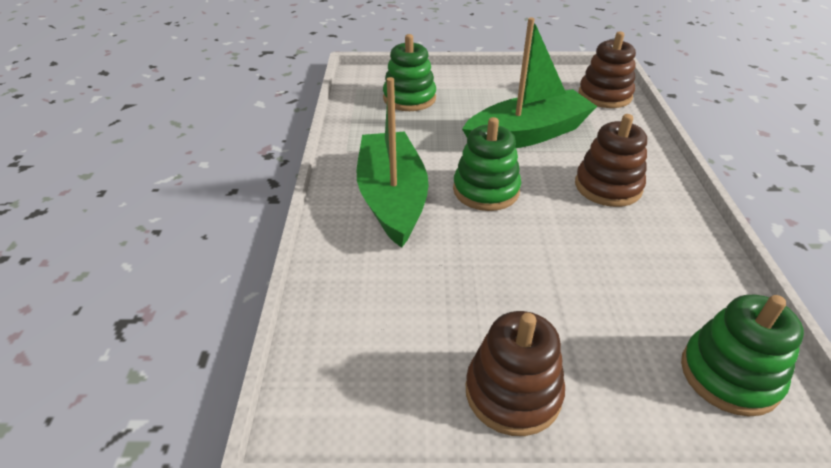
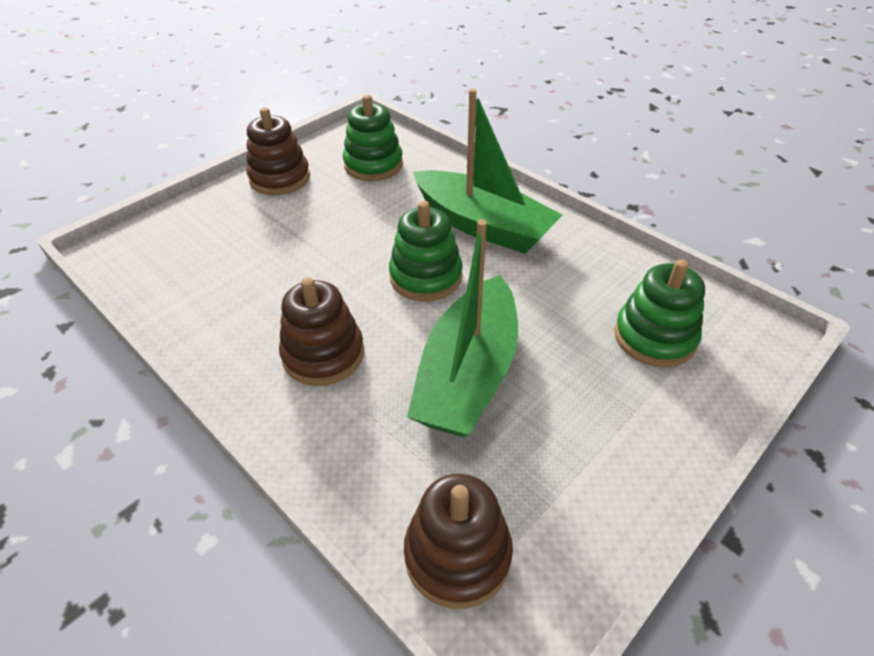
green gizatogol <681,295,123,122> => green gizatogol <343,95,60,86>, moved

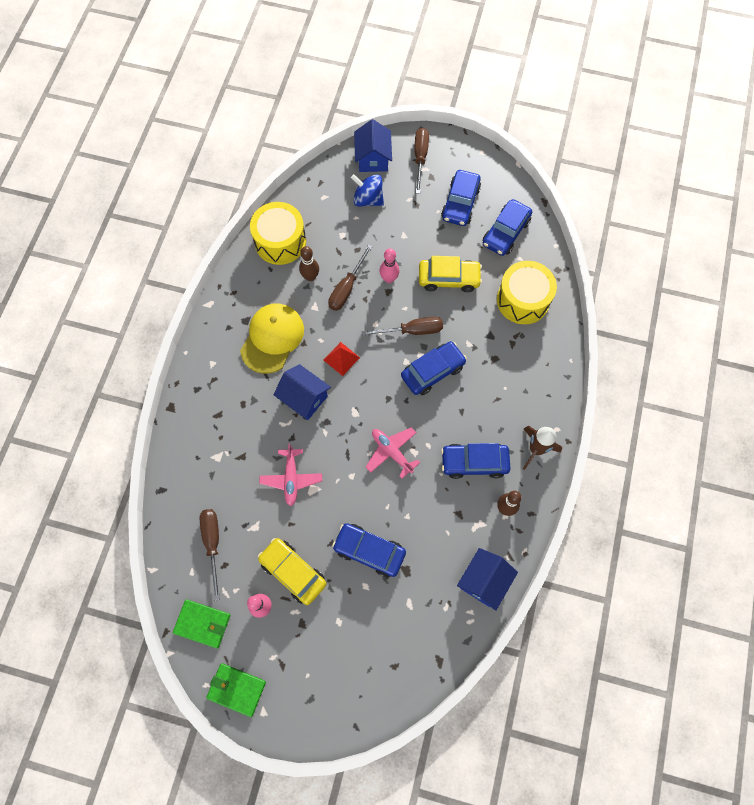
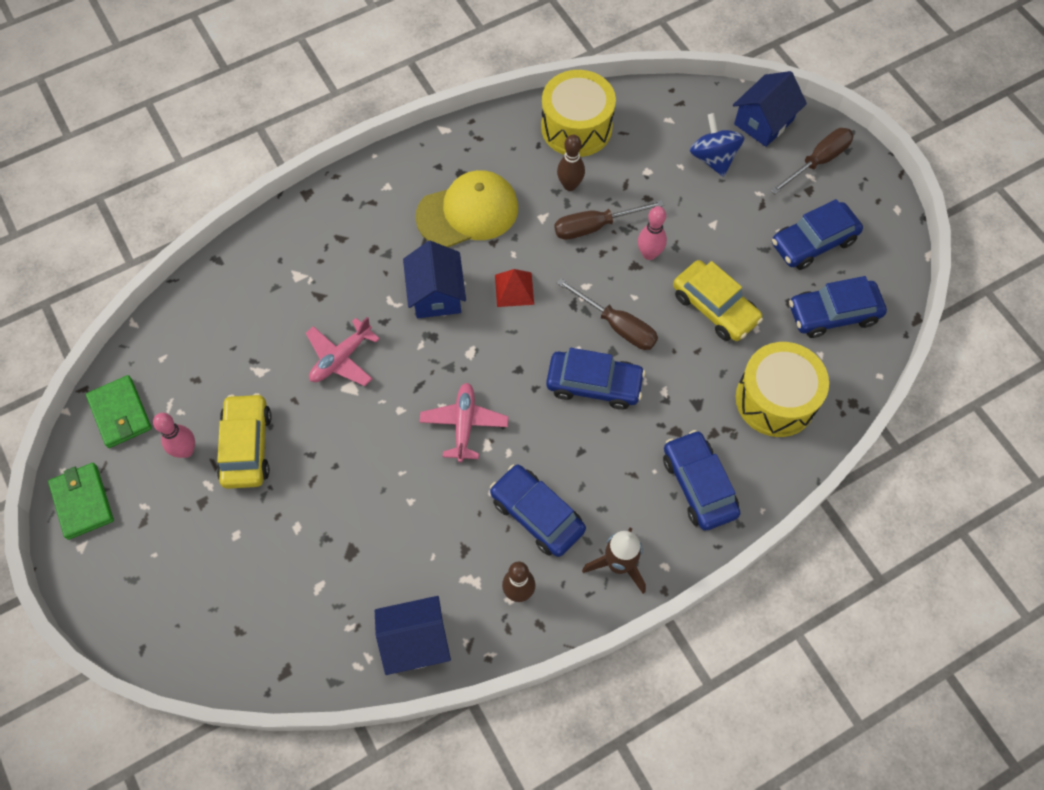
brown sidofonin <200,509,20,91> => nothing
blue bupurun <332,523,74,54> => blue bupurun <663,430,77,101>, moved

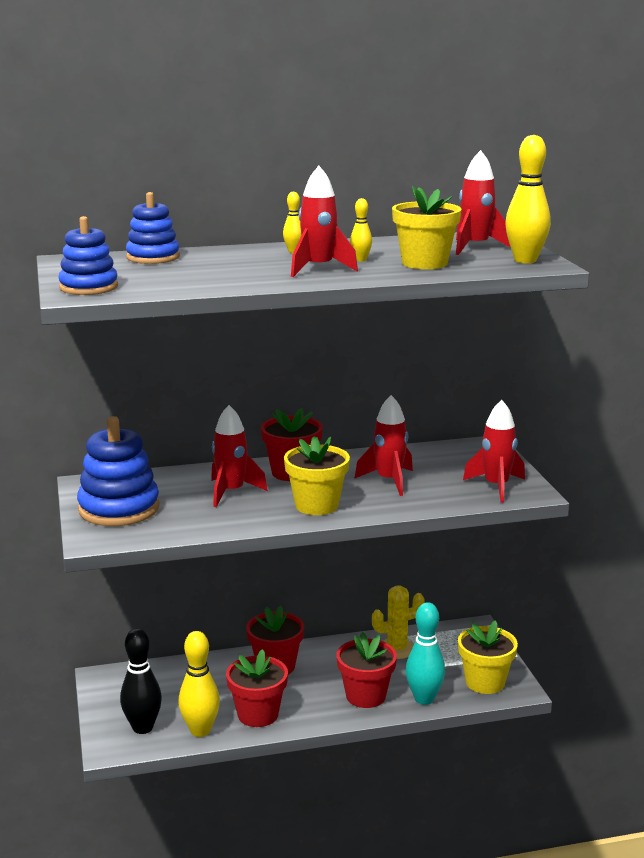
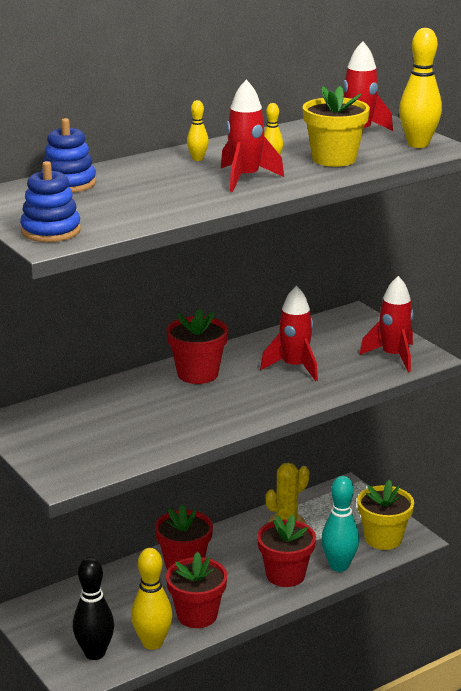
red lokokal <211,405,57,102> => nothing
blue gizatogol <77,416,83,110> => nothing
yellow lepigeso <284,436,66,79> => nothing

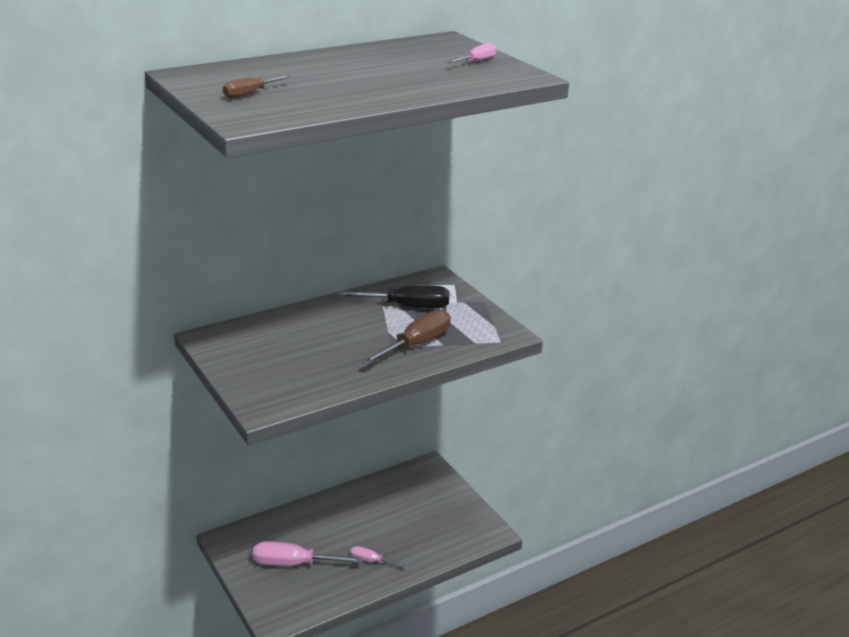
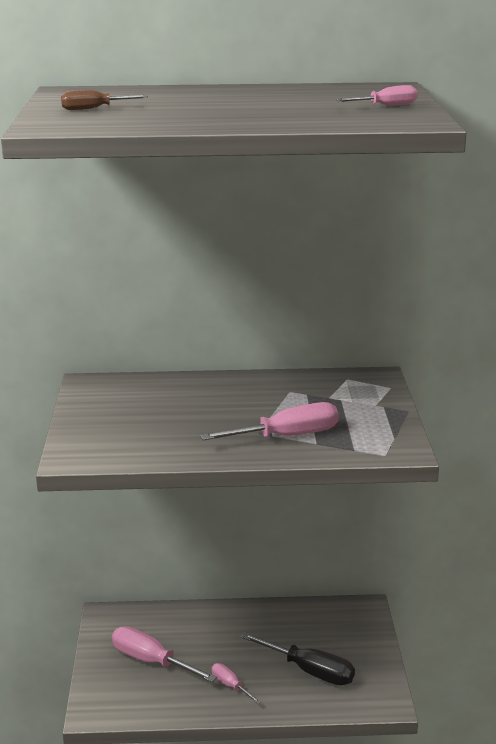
black sidofonin <336,285,113,23> => black sidofonin <241,632,114,53>, moved
brown sidofonin <361,309,90,56> => pink sidofonin <200,402,139,38>

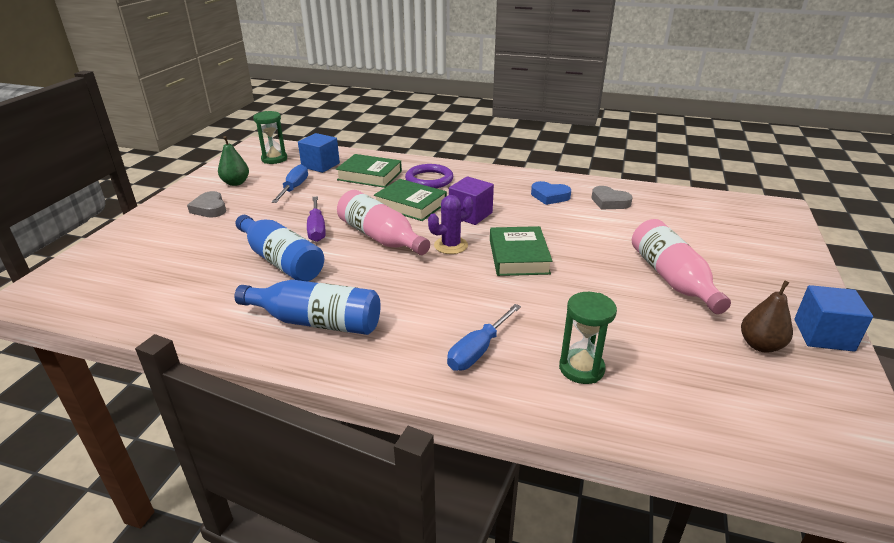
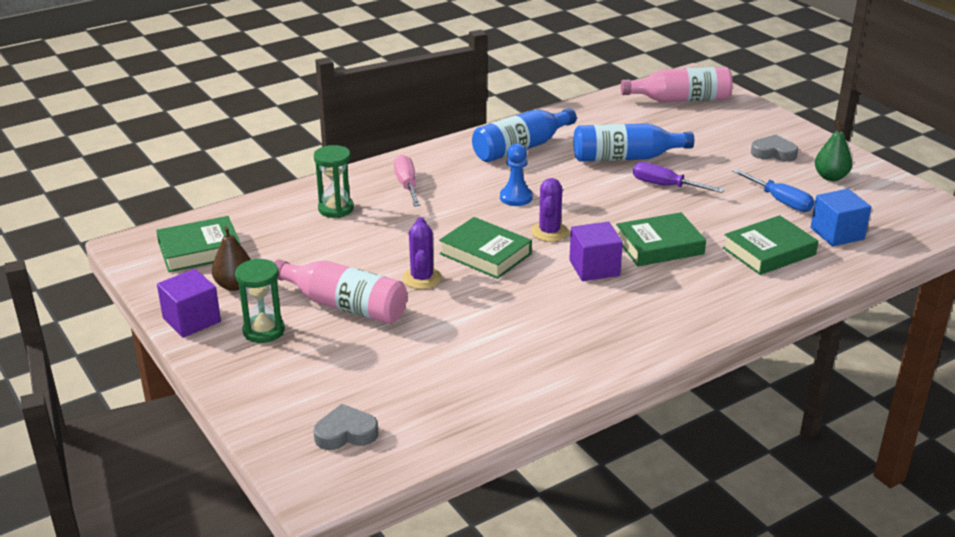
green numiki <253,111,34,53> => green numiki <235,258,50,85>, moved
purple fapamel <405,164,48,24> => nothing
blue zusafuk <531,181,40,24> => nothing
grey zusafuk <591,186,42,24> => grey zusafuk <313,404,65,46>, moved
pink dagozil <337,190,93,65> => pink dagozil <621,67,112,35>, moved
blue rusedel <794,285,79,67> => purple rusedel <157,269,64,69>
blue sidofonin <447,304,74,67> => pink sidofonin <394,155,26,51>
nothing => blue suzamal <500,143,33,63>
nothing => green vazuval <156,216,85,56>
nothing => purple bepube <402,217,40,72>

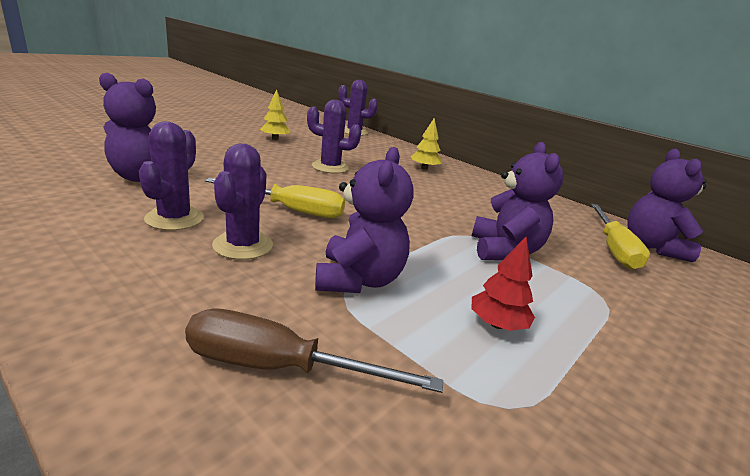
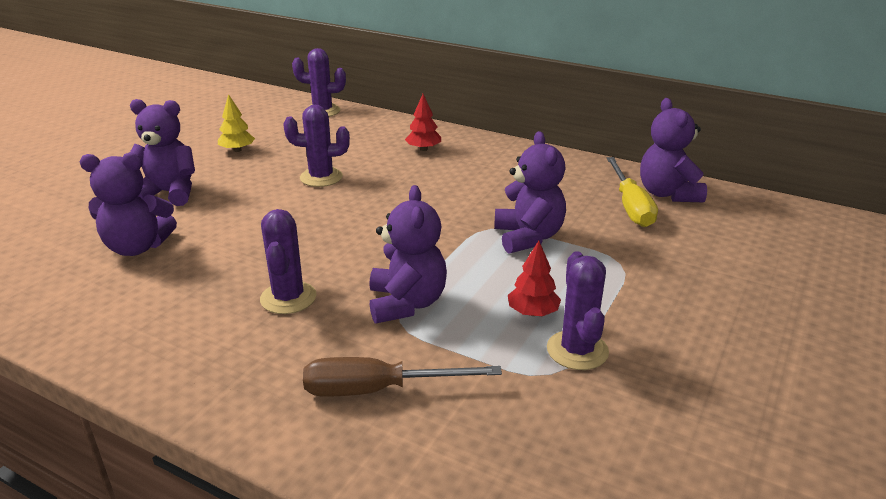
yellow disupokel <410,118,32,52> => red disupokel <405,94,36,57>
purple bepube <139,121,65,109> => purple bepube <547,251,62,119>, moved
yellow sidofonin <205,178,140,40> => nothing
nothing => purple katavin <130,99,65,107>

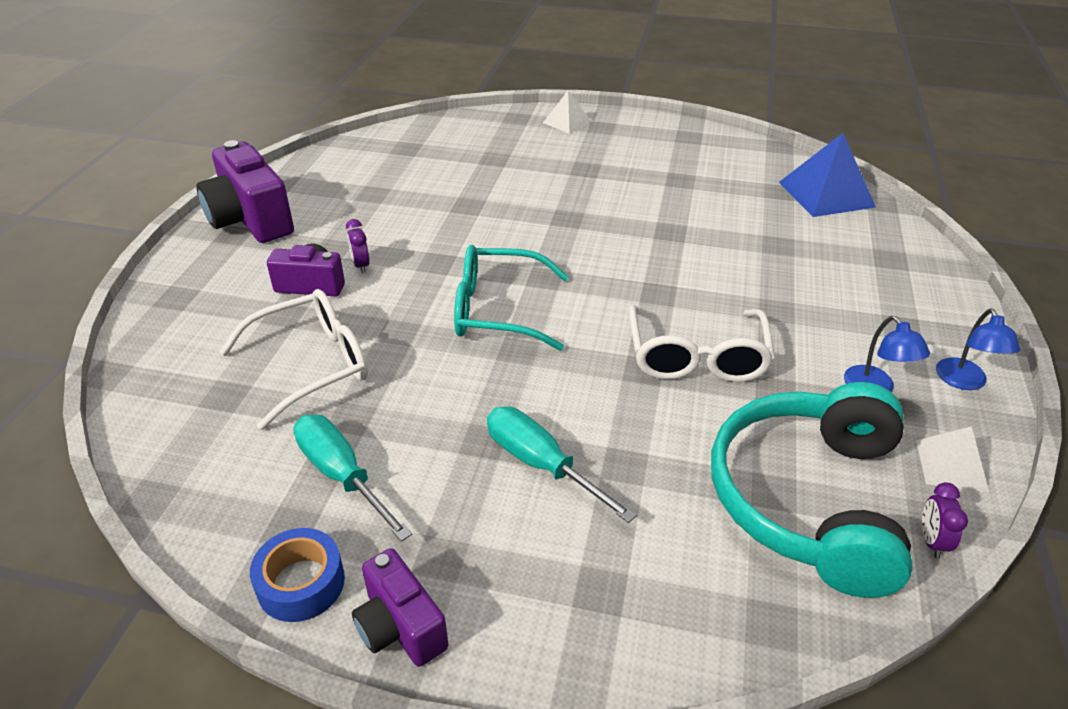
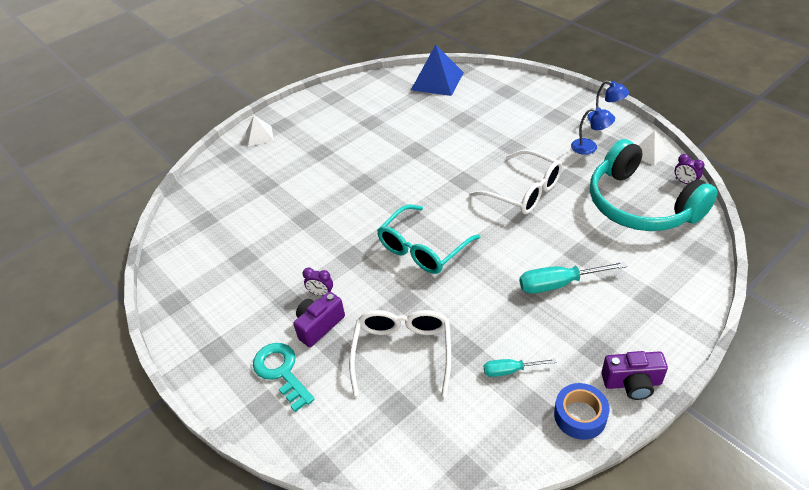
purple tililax <196,140,98,103> => nothing
turquoise sidofonin <294,414,118,128> => turquoise sidofonin <484,359,73,18>, x0.61
nothing => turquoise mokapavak <253,343,62,69>

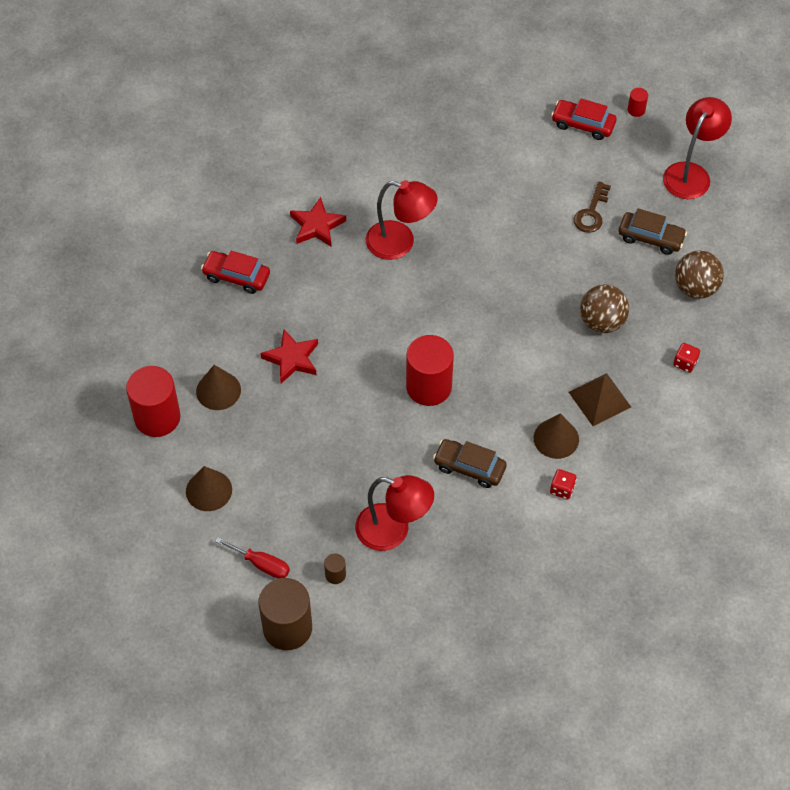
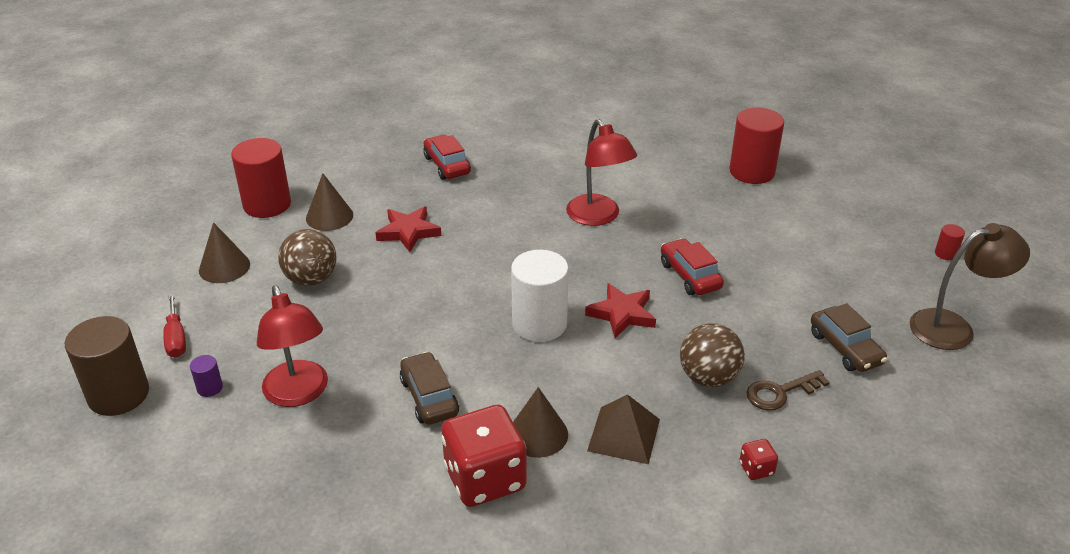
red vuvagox <663,97,69,102> => brown vuvagox <909,223,121,127>
red bupurun <551,99,66,41> => red bupurun <661,238,63,57>, moved
brown mokapavak <574,181,37,52> => brown mokapavak <746,370,84,41>, moved
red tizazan <290,197,56,50> => red tizazan <585,283,71,55>, moved
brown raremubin <675,250,49,49> => brown raremubin <278,229,58,57>, moved
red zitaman <406,335,48,71> => red zitaman <729,107,55,77>, moved
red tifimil <550,469,26,31> => red tifimil <441,405,86,102>, x2.36
brown zitaman <324,553,22,31> => purple zitaman <190,355,33,42>
nothing => white zitaman <511,250,58,92>

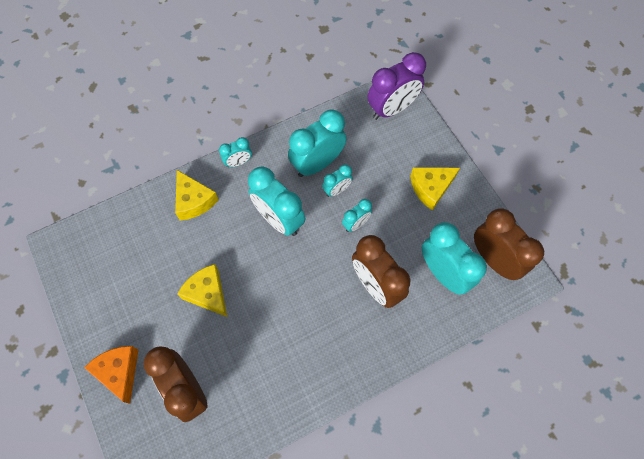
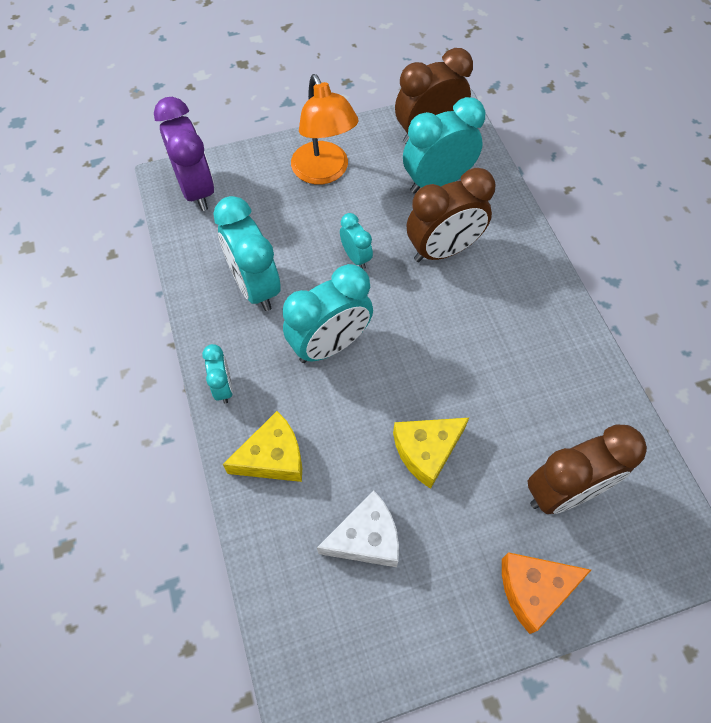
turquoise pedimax <322,164,31,33> => nothing
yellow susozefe <410,167,50,43> => orange vuvagox <291,74,68,111>
nothing => white susozefe <317,491,82,76>

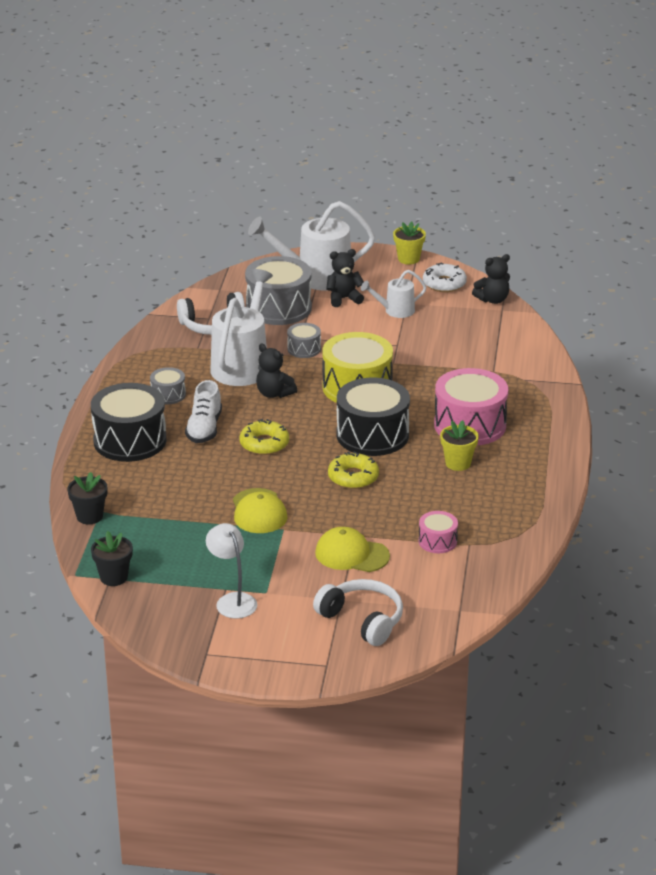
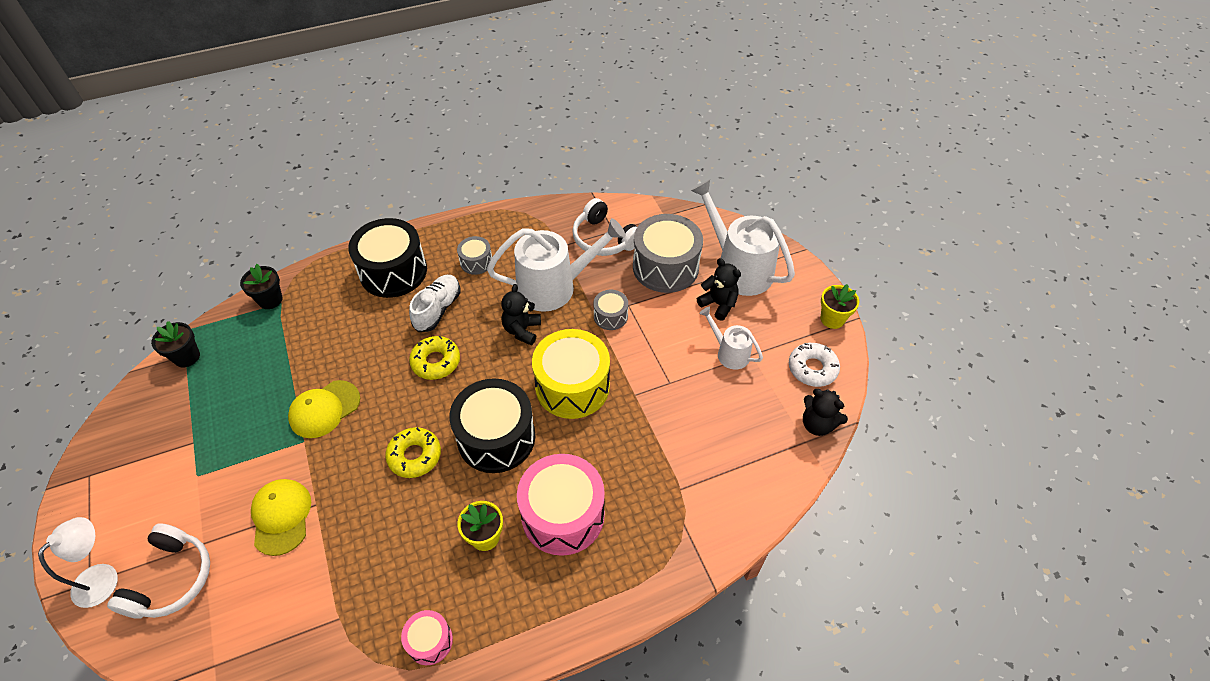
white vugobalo <185,380,37,63> => white vugobalo <409,275,52,57>, 135 degrees clockwise
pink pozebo <419,511,39,42> => pink pozebo <401,610,52,55>, moved
white vuvagox <206,523,51,96> => white vuvagox <38,517,80,91>, moved

